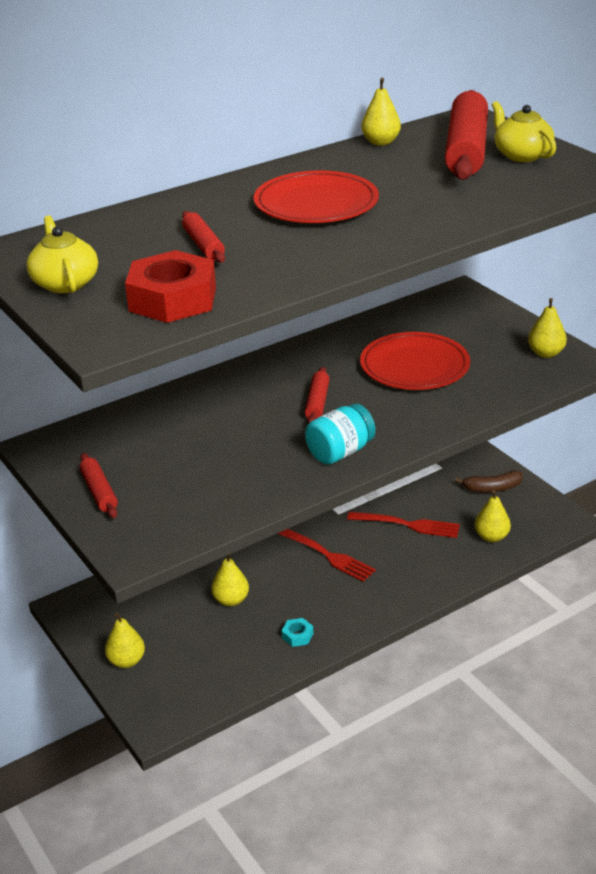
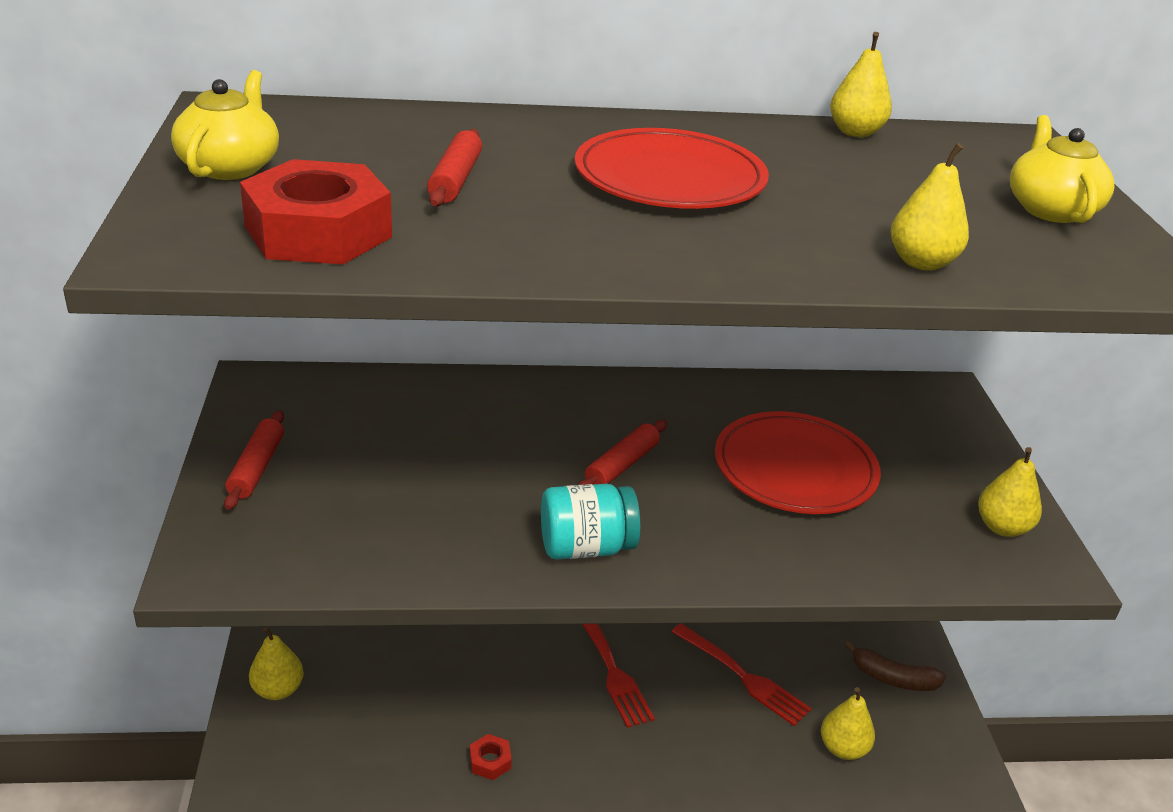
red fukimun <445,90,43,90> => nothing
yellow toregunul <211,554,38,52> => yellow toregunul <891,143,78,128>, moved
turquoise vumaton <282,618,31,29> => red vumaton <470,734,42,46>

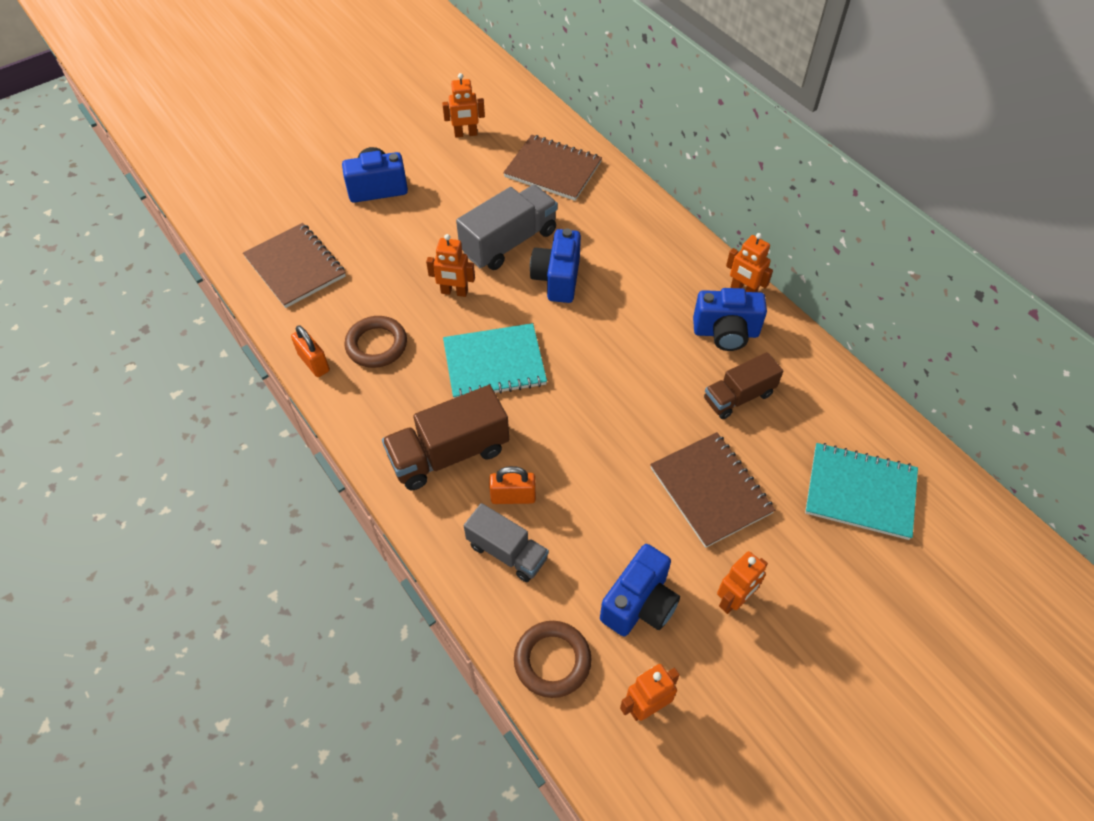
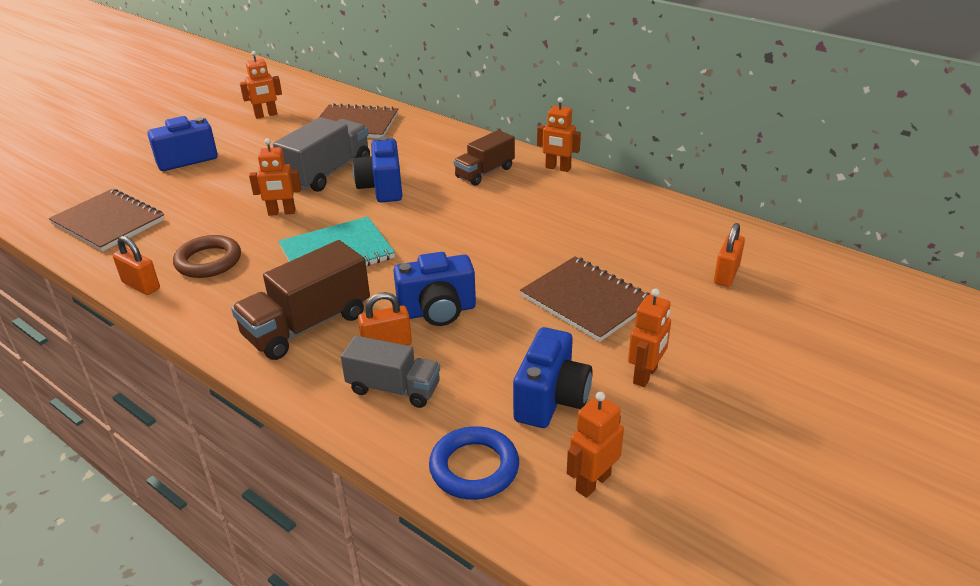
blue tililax <693,288,74,63> => blue tililax <393,252,83,74>, moved
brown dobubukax <704,352,79,67> => brown dobubukax <454,130,61,56>, moved
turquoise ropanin <805,443,113,97> => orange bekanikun <714,223,31,64>
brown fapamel <514,621,77,77> => blue fapamel <429,426,90,74>

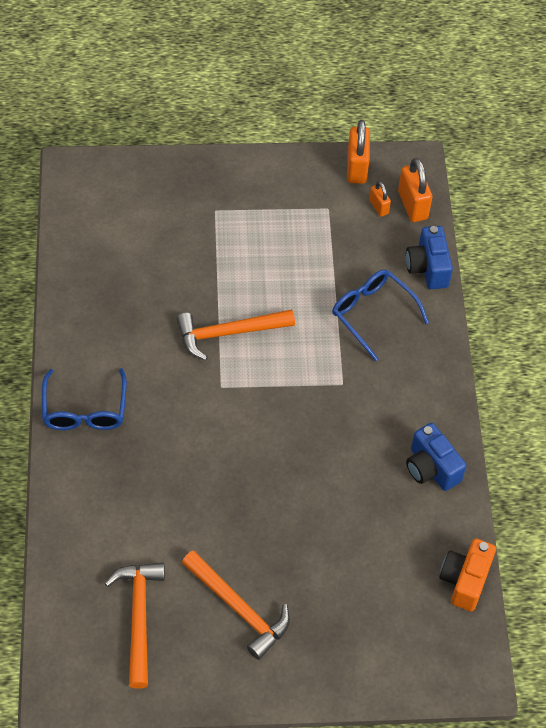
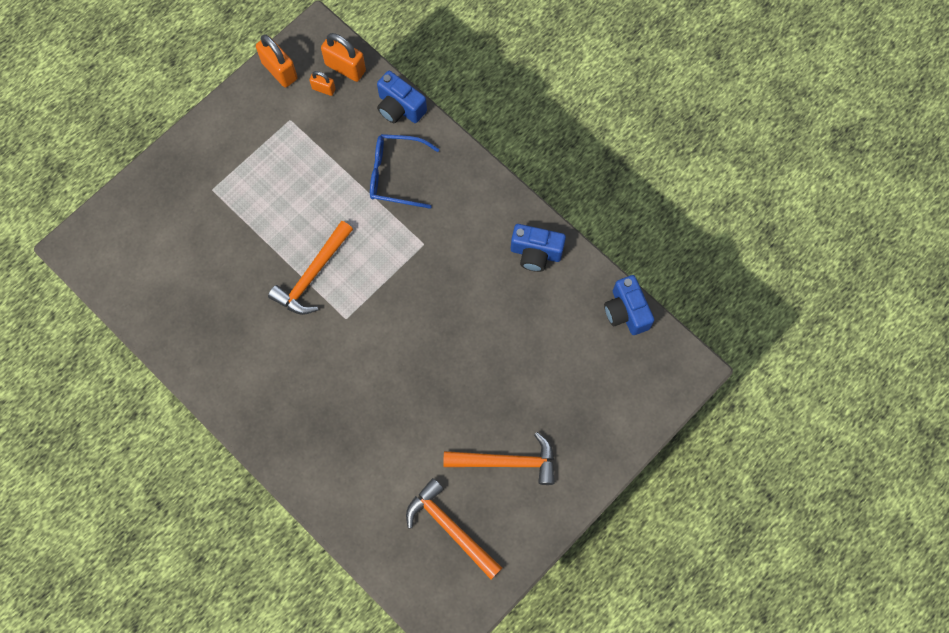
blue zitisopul <42,368,85,62> => nothing
orange tililax <439,538,57,73> => blue tililax <604,275,50,60>

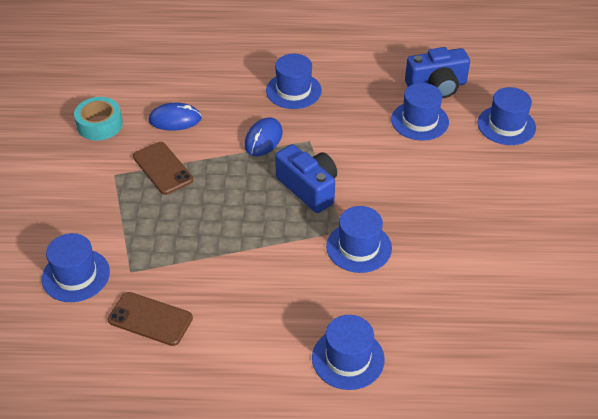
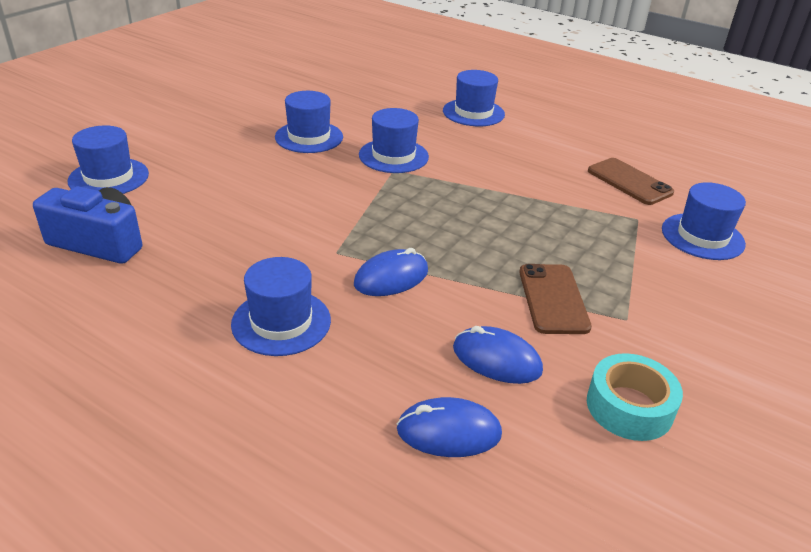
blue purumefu <391,83,58,58> => blue purumefu <275,91,68,62>, moved
blue tililax <275,144,62,69> => nothing
nothing => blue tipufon <396,397,106,60>

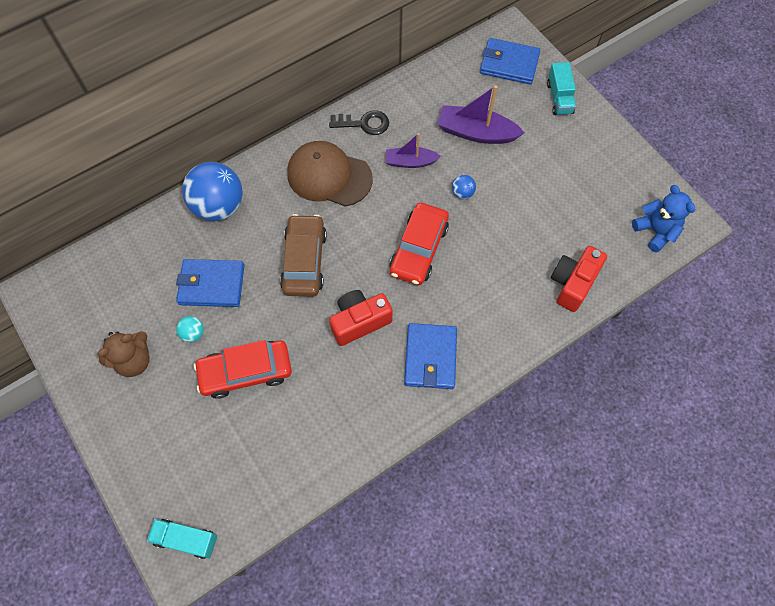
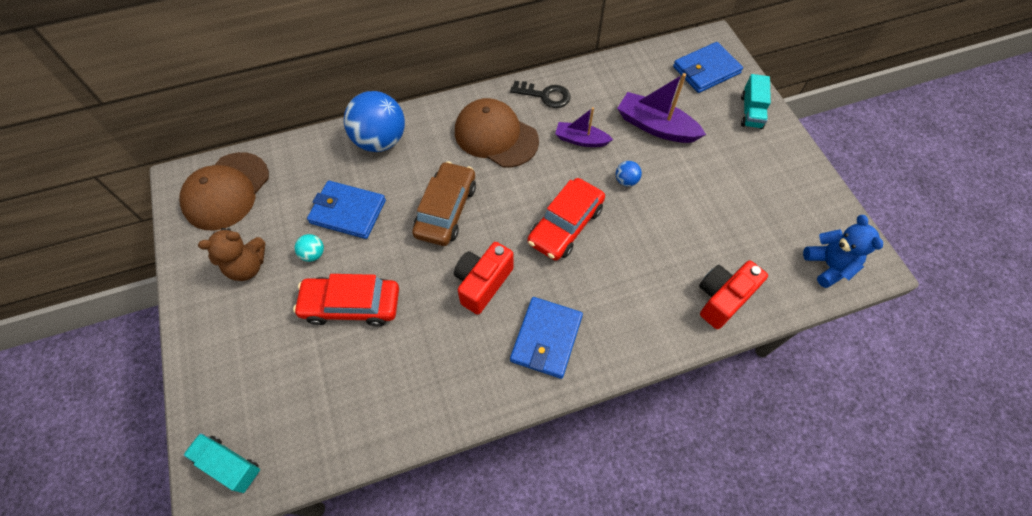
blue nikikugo <480,38,60,47> => blue nikikugo <673,42,70,51>, 60 degrees counterclockwise
red tililax <329,290,64,56> => red tililax <454,242,60,73>, 45 degrees counterclockwise
nothing => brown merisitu <179,152,90,78>

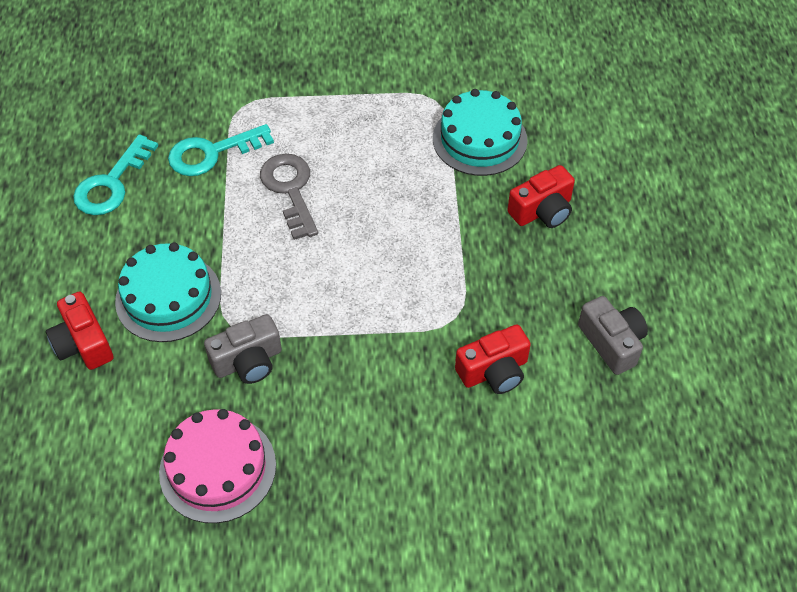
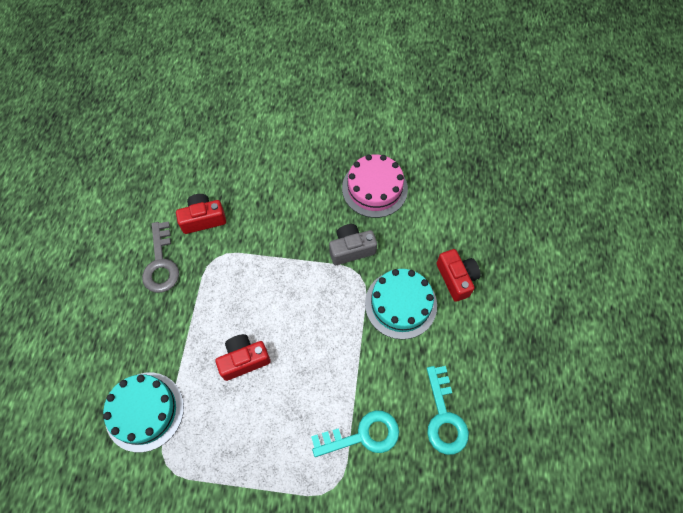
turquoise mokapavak <73,134,85,81> => turquoise mokapavak <427,366,42,89>, 135 degrees clockwise
grey mokapavak <260,154,58,86> => grey mokapavak <142,221,37,72>, moved
red tililax <507,165,68,63> => red tililax <215,334,56,47>, moved
grey tililax <578,296,70,79> => nothing

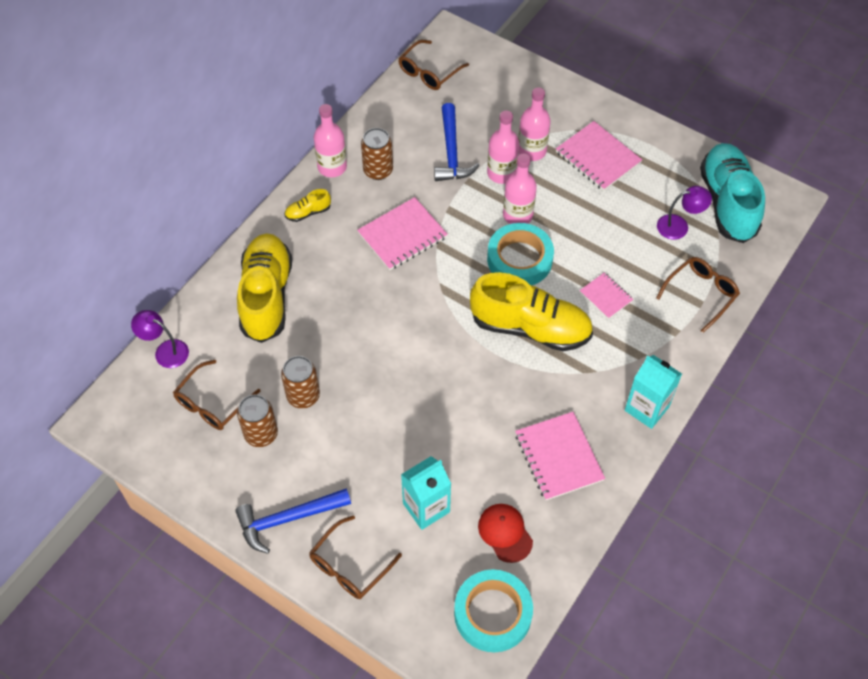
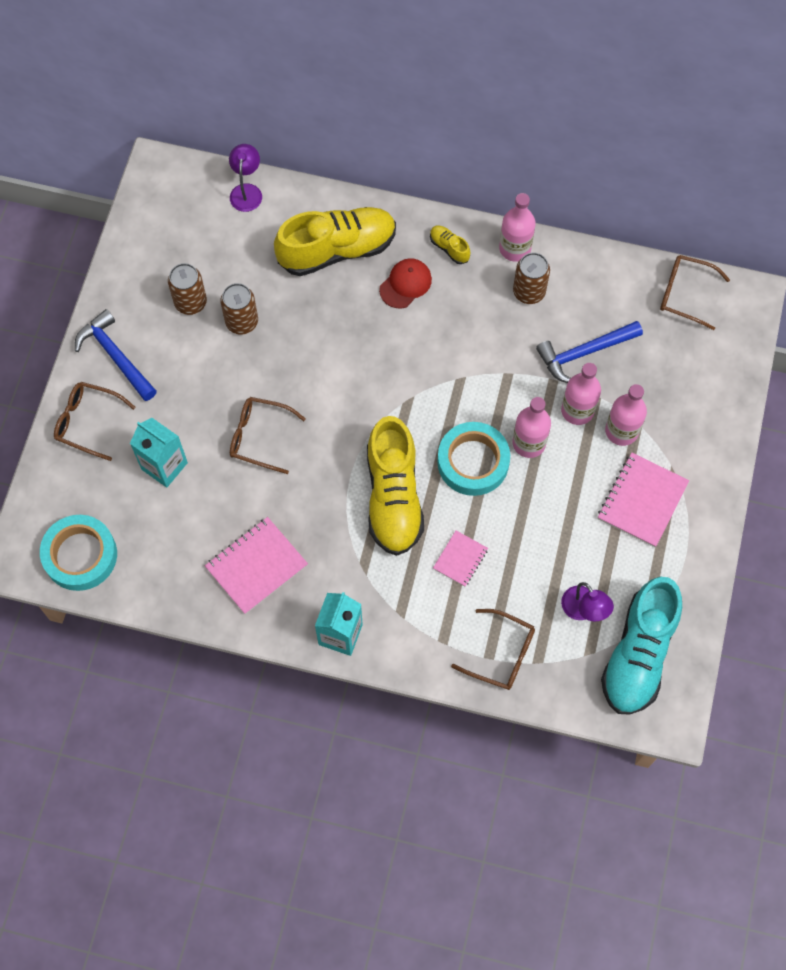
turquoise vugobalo <700,143,65,100> => turquoise vugobalo <601,577,81,137>, 135 degrees clockwise
pink ropanin <357,197,91,73> => nothing
brown zitisopul <173,360,87,70> => brown zitisopul <230,397,76,77>, moved
red merisitu <478,504,55,59> => red merisitu <379,258,53,50>, moved

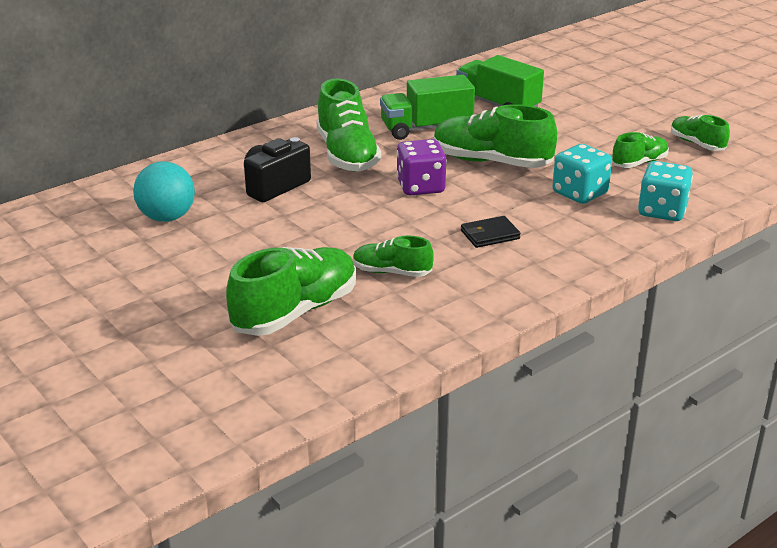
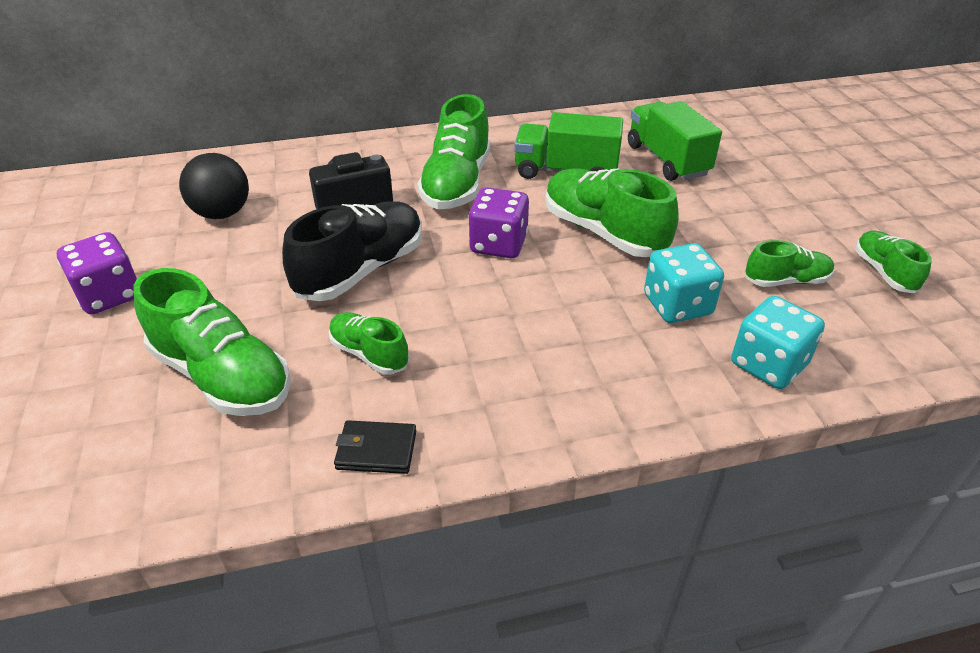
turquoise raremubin <133,161,62,61> => black raremubin <179,153,70,66>
black nikikugo <461,216,60,32> => black nikikugo <334,420,82,54>, moved
green vugobalo <226,247,130,89> => green vugobalo <134,268,157,148>, 60 degrees clockwise
nothing => black vugobalo <282,202,140,99>
nothing => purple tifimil <57,232,80,82>

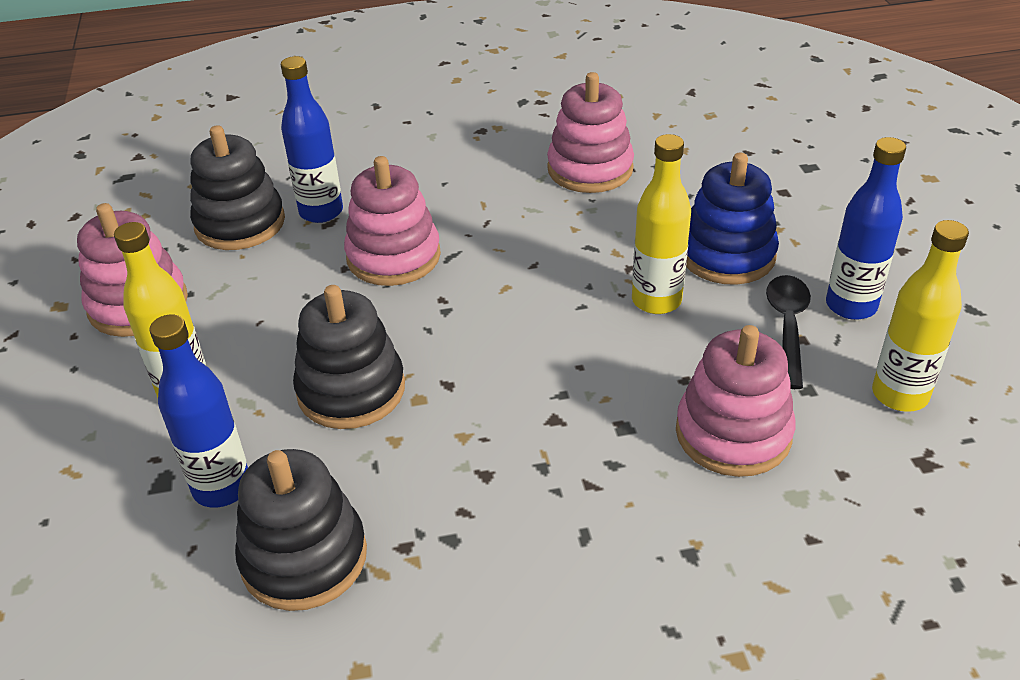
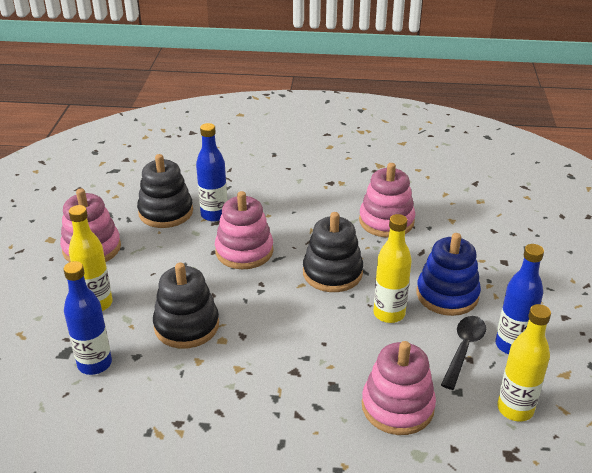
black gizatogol <235,449,132,162> => black gizatogol <303,212,60,80>, moved

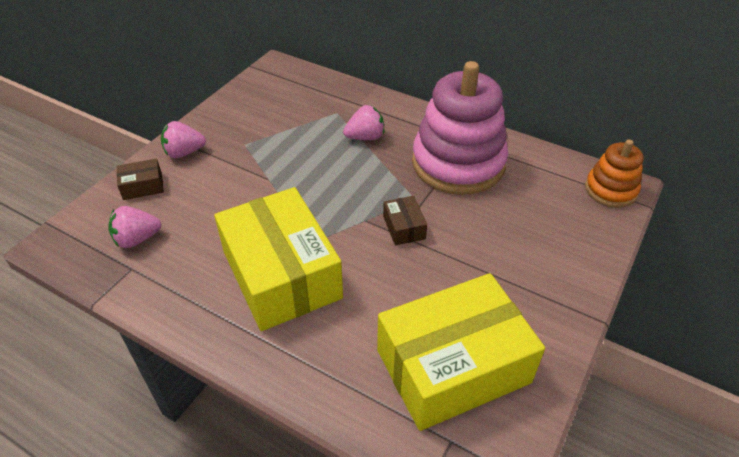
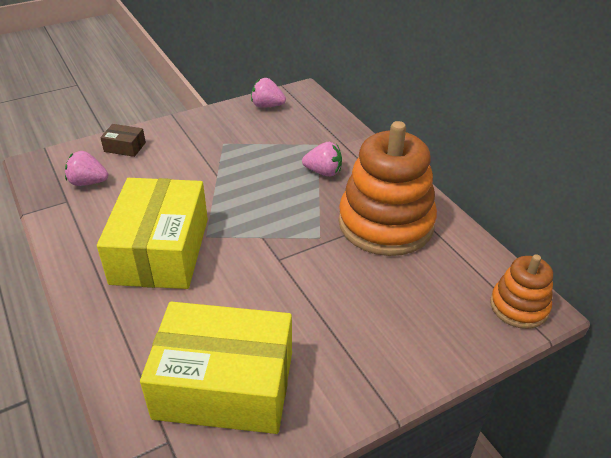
pink gizatogol <412,61,96,134> => orange gizatogol <338,121,99,135>
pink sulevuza <161,121,45,37> => pink sulevuza <251,78,35,30>, moved
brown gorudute <383,196,44,49> => nothing

